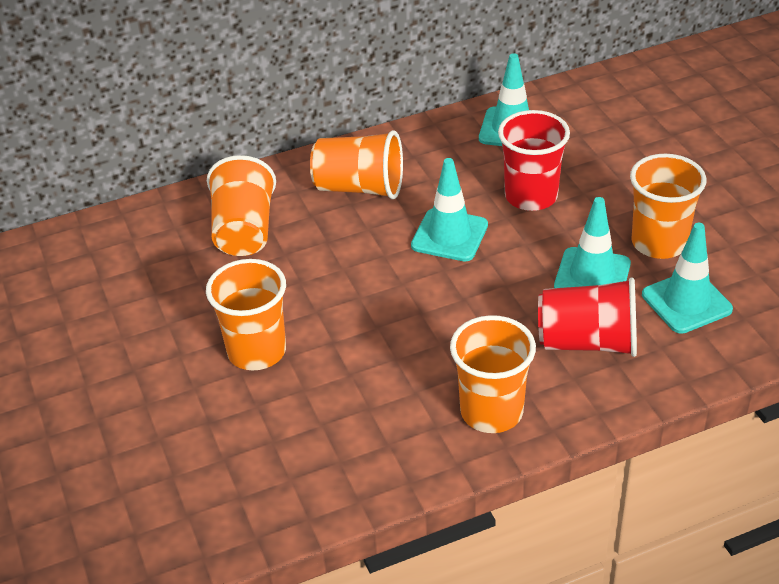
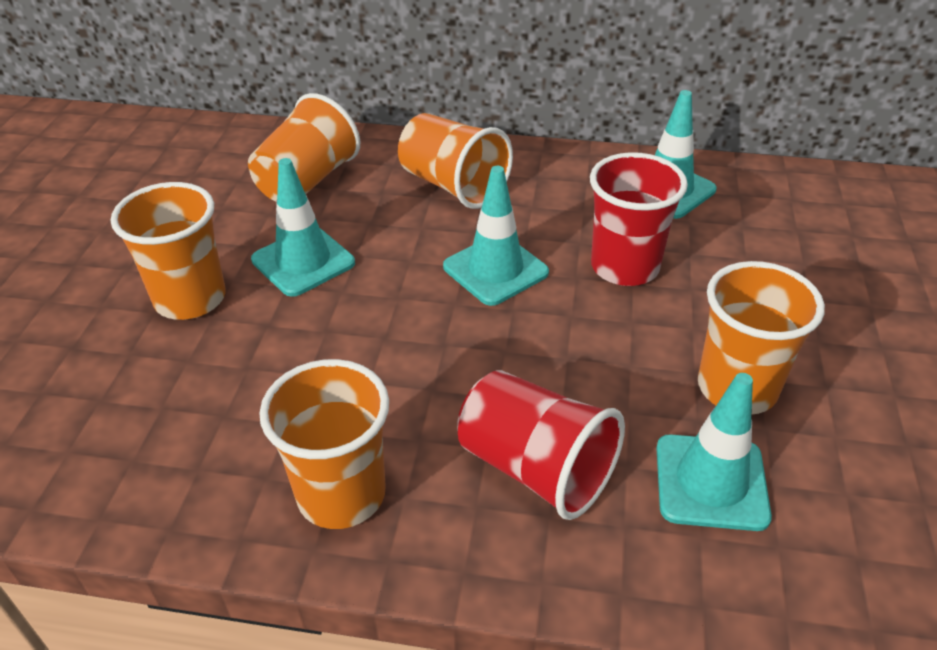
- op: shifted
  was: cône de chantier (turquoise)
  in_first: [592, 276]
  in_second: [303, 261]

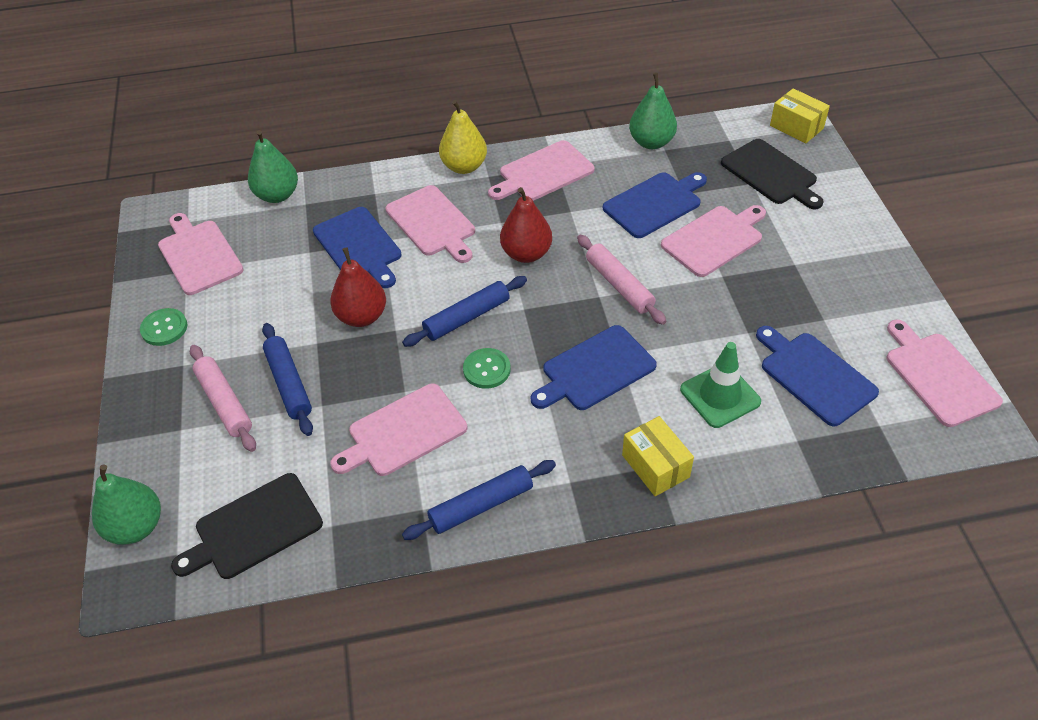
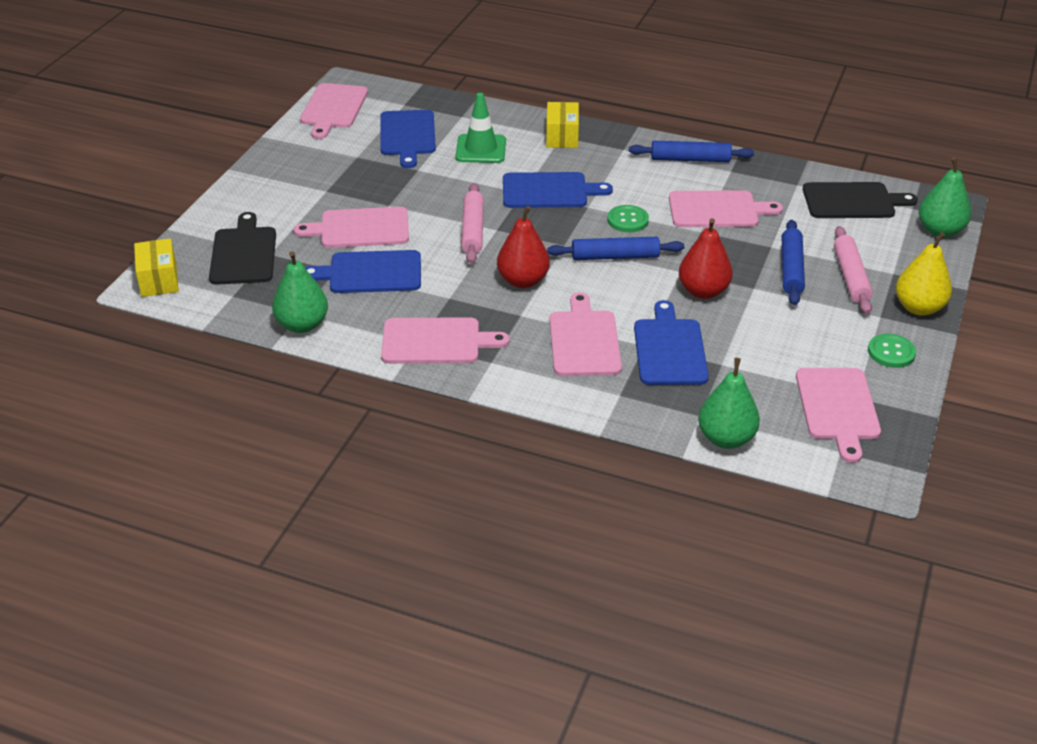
- op: shifted
  was: poire (jaune)
  in_first: [464, 166]
  in_second: [919, 308]

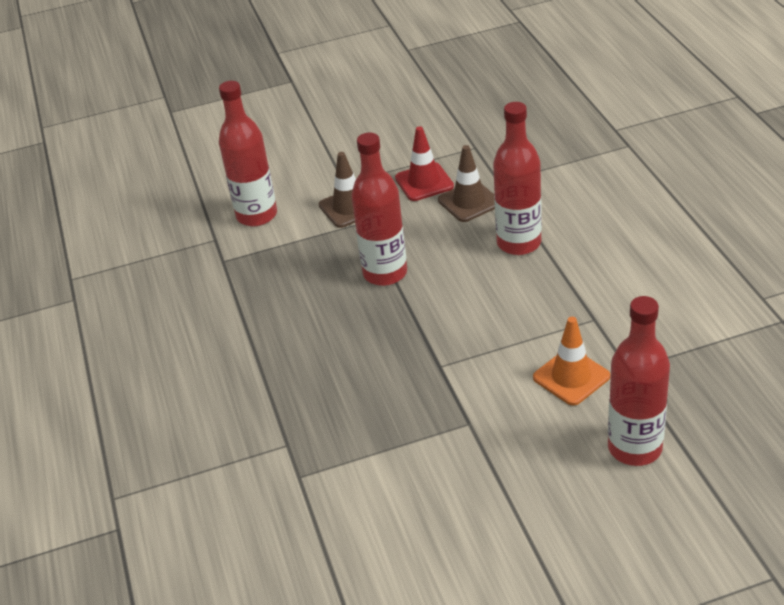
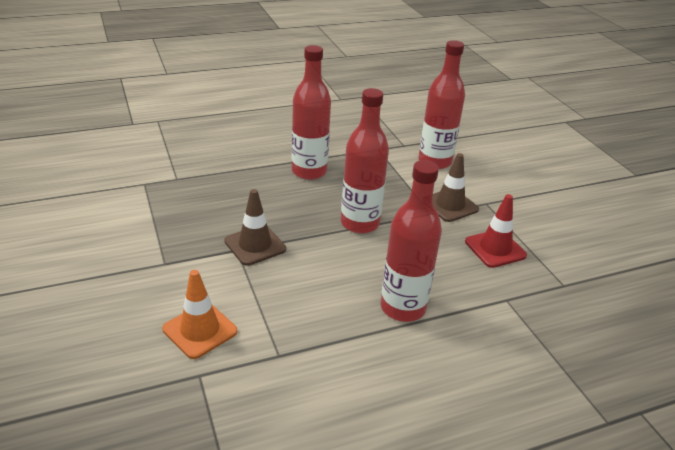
- op: shifted
  was: cône de chantier (marron)
  in_first: [469, 202]
  in_second: [255, 245]
- op: shifted
  was: bouteille (rouge)
  in_first: [634, 448]
  in_second: [309, 171]

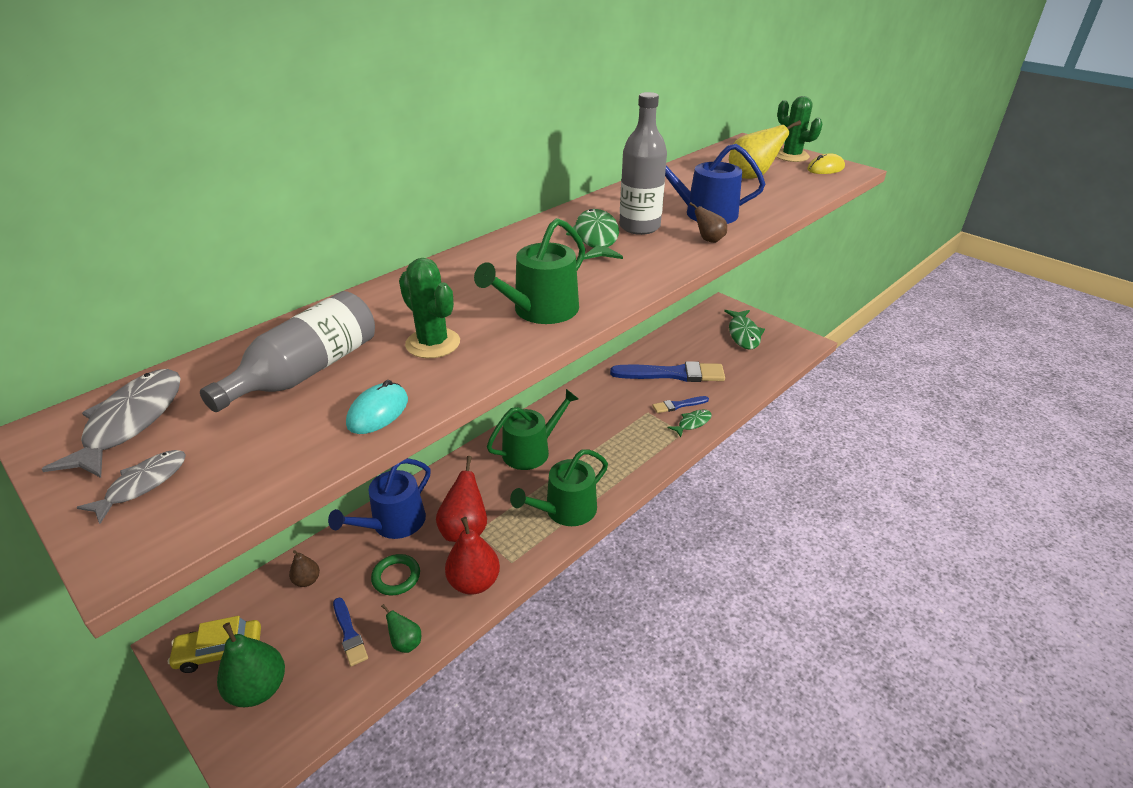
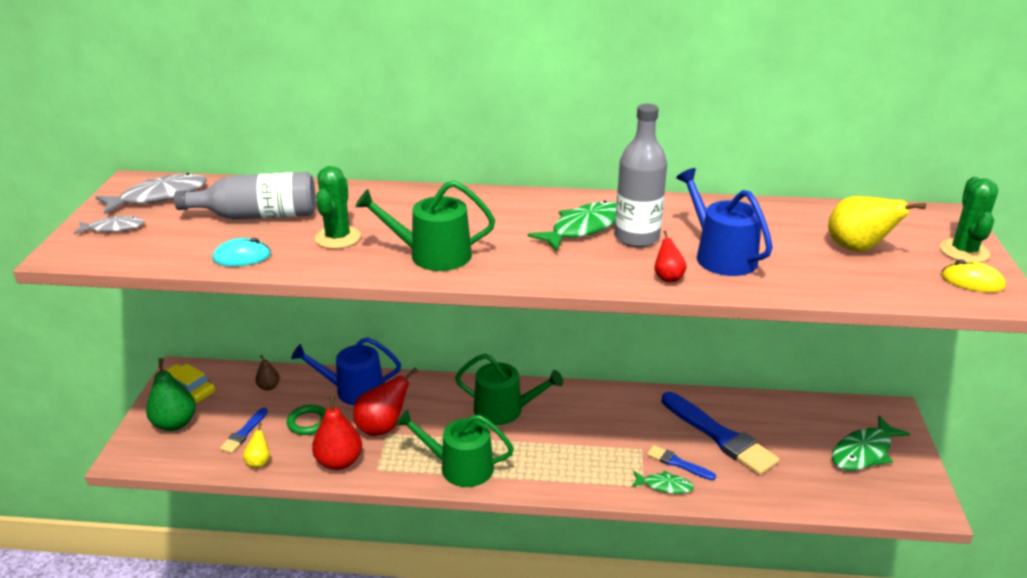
- op: repainted
  was: poire (marron)
  now: poire (rouge)
  in_first: [709, 240]
  in_second: [668, 277]
- op: repainted
  was: poire (vert)
  now: poire (jaune)
  in_first: [405, 642]
  in_second: [259, 462]

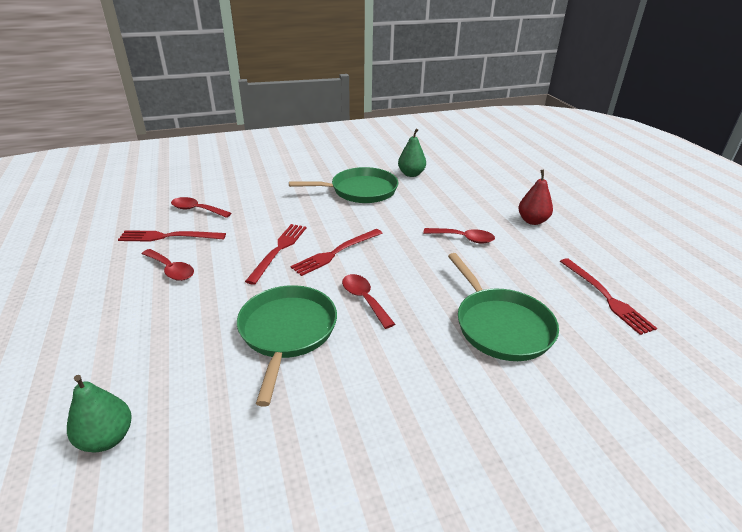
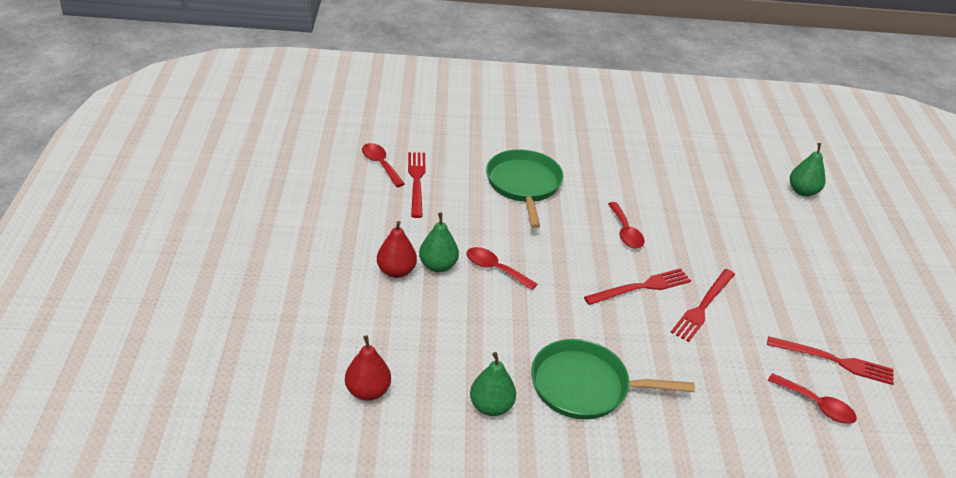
- op: shifted
  was: cuillère (rouge)
  in_first: [171, 270]
  in_second: [380, 164]
- op: gone
  was: poêle (vert)
  in_first: [287, 332]
- op: new
  now: poire (vert)
  in_second: [438, 266]
- op: new
  now: poire (rouge)
  in_second: [368, 391]

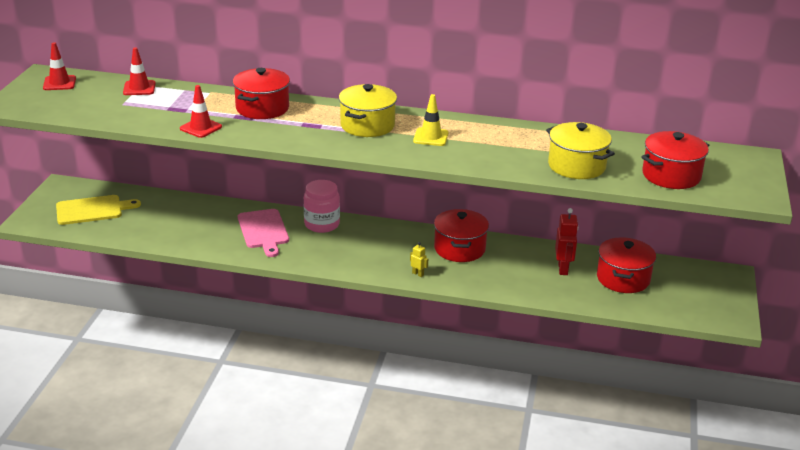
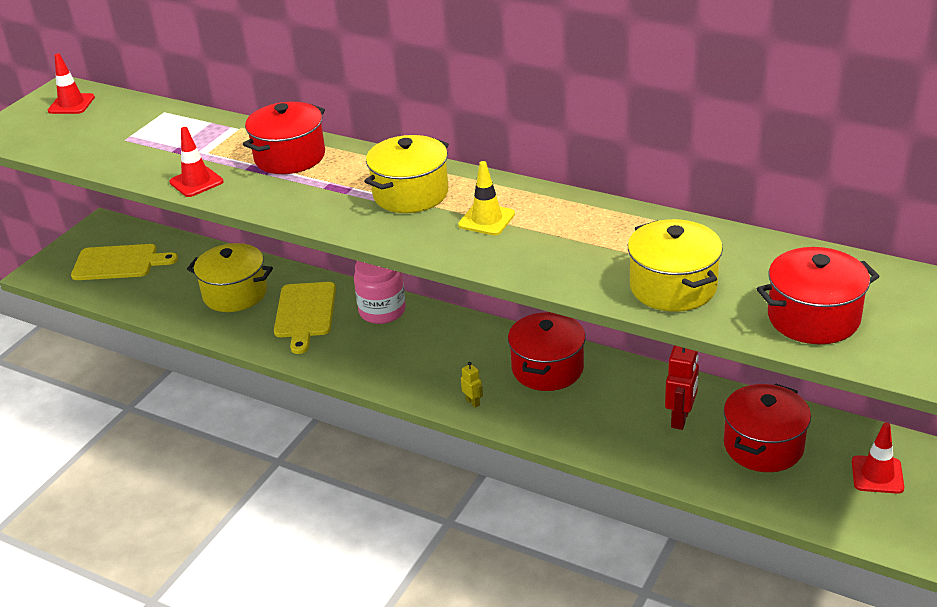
- op: shifted
  was: cône de chantier (rouge)
  in_first: [139, 88]
  in_second: [877, 475]
- op: repainted
  was: planche à découper (rose)
  now: planche à découper (jaune)
  in_first: [263, 231]
  in_second: [305, 313]
- op: new
  now: marmite (jaune)
  in_second: [235, 294]

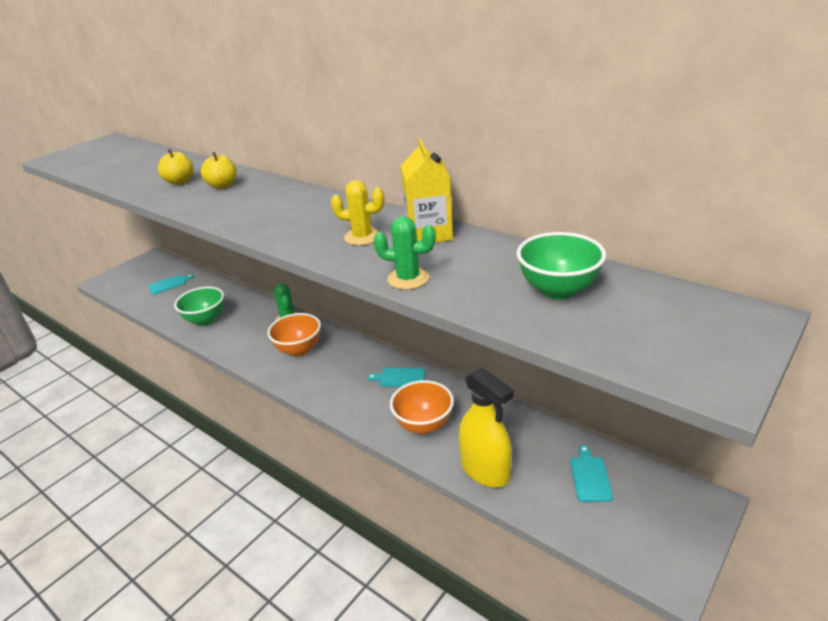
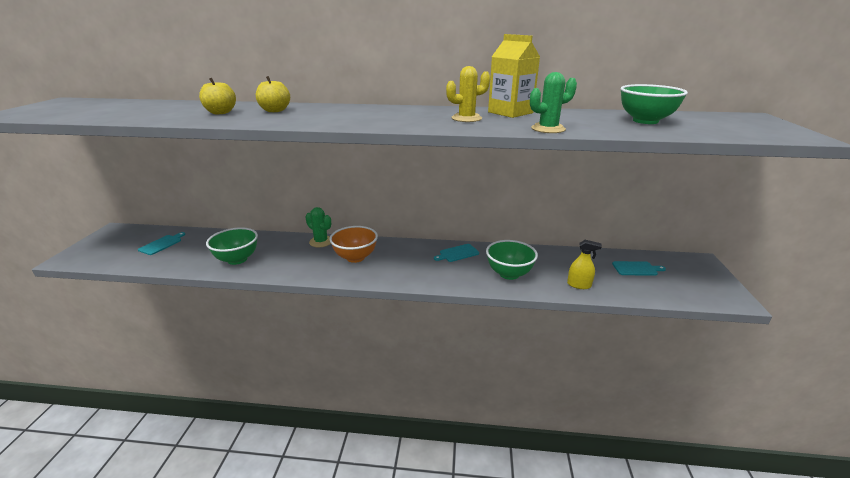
- op: scaled
  was: vaporisateur (jaune)
  in_first: [485, 470]
  in_second: [579, 285]
  ratio: 0.53
- op: repainted
  was: bol (orange)
  now: bol (vert)
  in_first: [424, 425]
  in_second: [509, 274]
- op: rotated
  was: planche à découper (turquoise)
  in_first: [590, 477]
  in_second: [636, 268]
  clockwise: 120

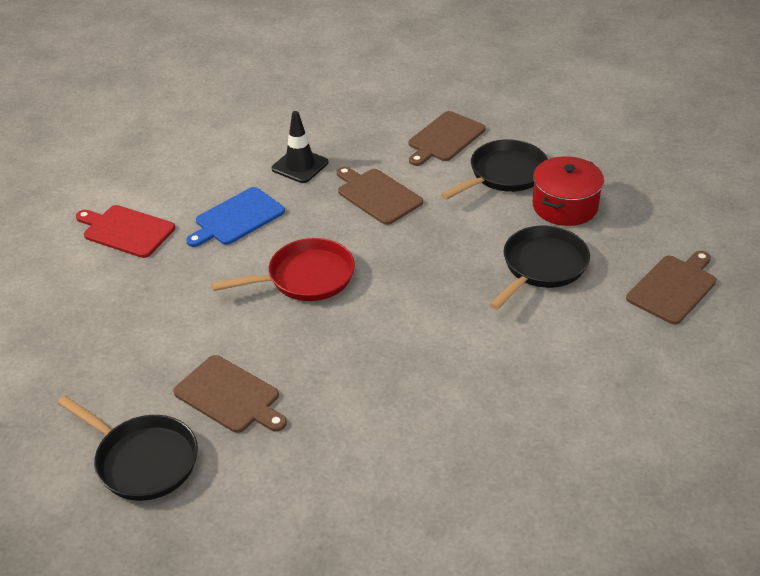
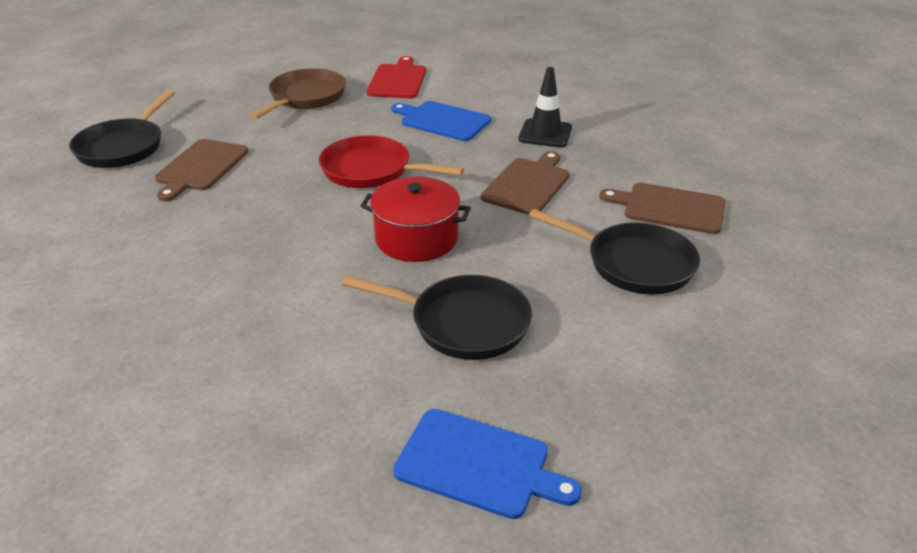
- op: shifted
  was: marmite (rouge)
  in_first: [565, 206]
  in_second: [416, 238]
- op: rotated
  was: poêle (rouge)
  in_first: [305, 278]
  in_second: [372, 170]
  clockwise: 150
- op: repainted
  was: planche à découper (marron)
  now: planche à découper (bleu)
  in_first: [673, 287]
  in_second: [478, 464]
- op: new
  now: poêle (marron)
  in_second: [305, 98]

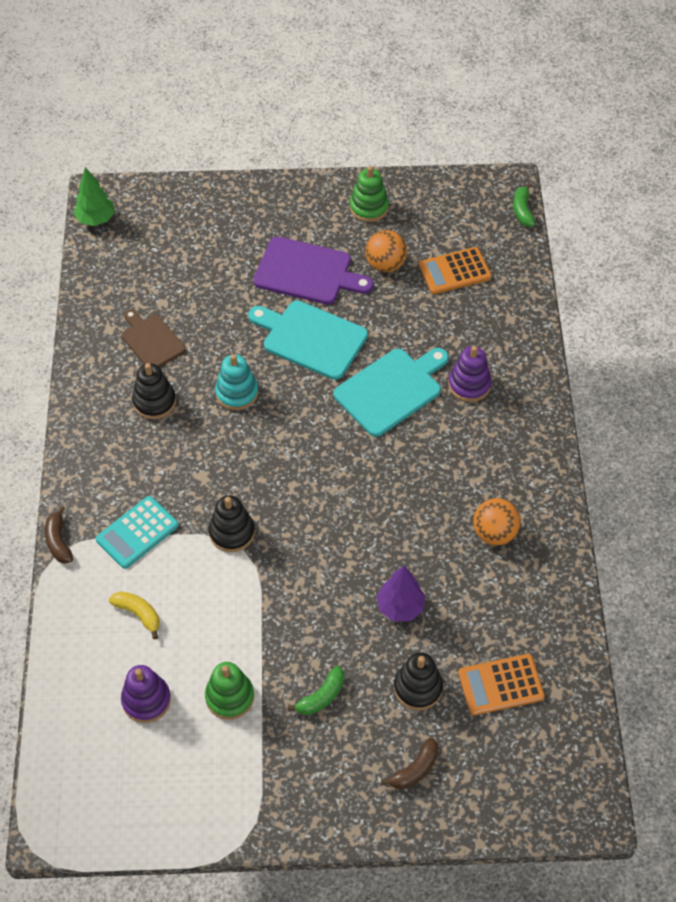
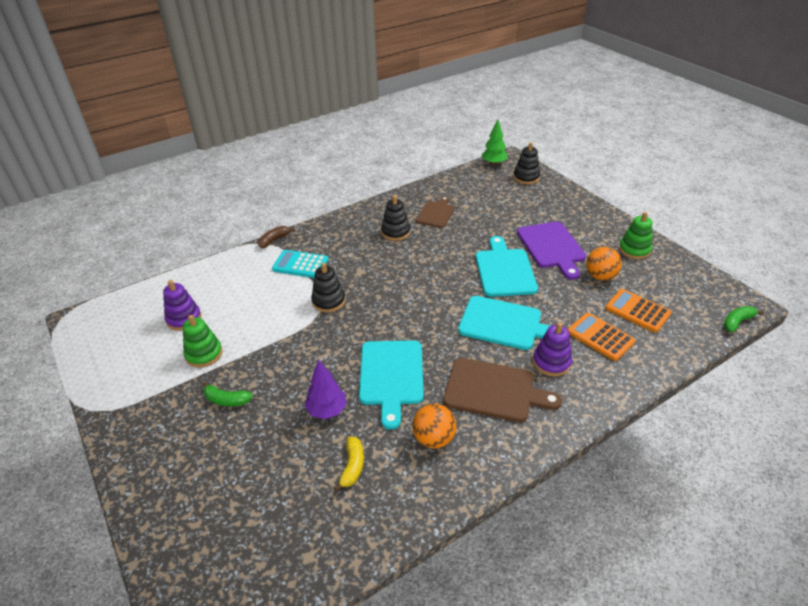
- op: gone
  was: jouet à empiler (turquoise)
  in_first: [237, 393]
- op: shifted
  was: banane (jaune)
  in_first: [138, 614]
  in_second: [352, 466]
- op: shifted
  was: jouet à empiler (noir)
  in_first: [418, 688]
  in_second: [526, 177]
- op: shifted
  was: calculatrice (orange)
  in_first: [500, 685]
  in_second: [600, 337]
- op: gone
  was: banane (marron)
  in_first: [415, 769]
- op: new
  now: planche à découper (turquoise)
  in_second: [391, 376]
- op: new
  now: planche à découper (marron)
  in_second: [494, 390]

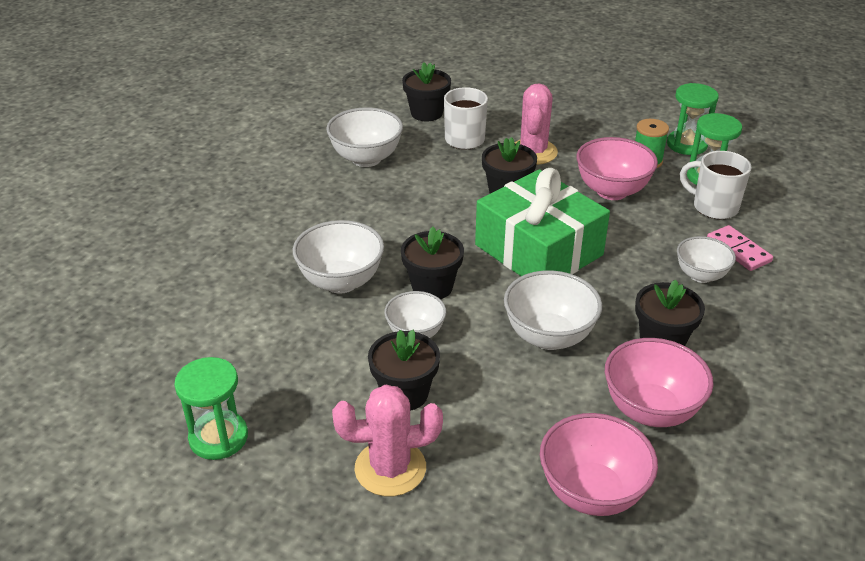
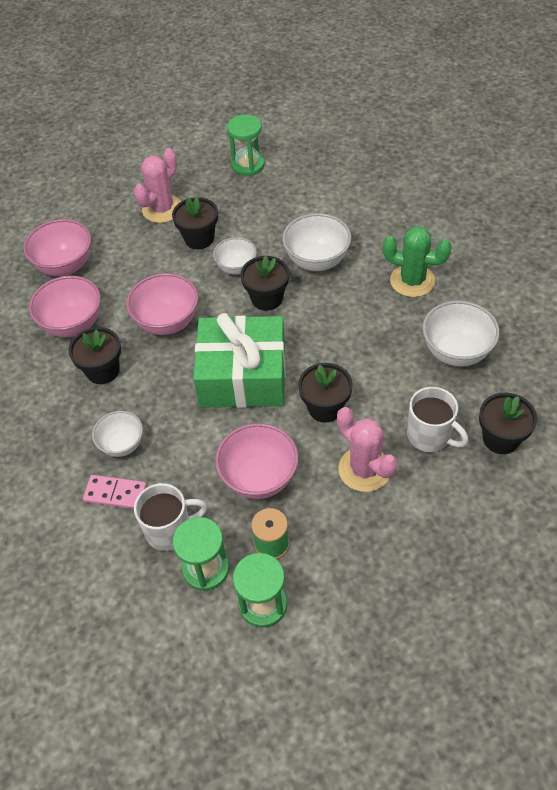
- op: repainted
  was: bol (blanc)
  now: bol (rose)
  in_first: [549, 336]
  in_second: [167, 322]
- op: new
  now: cactus (vert)
  in_second: [412, 281]

